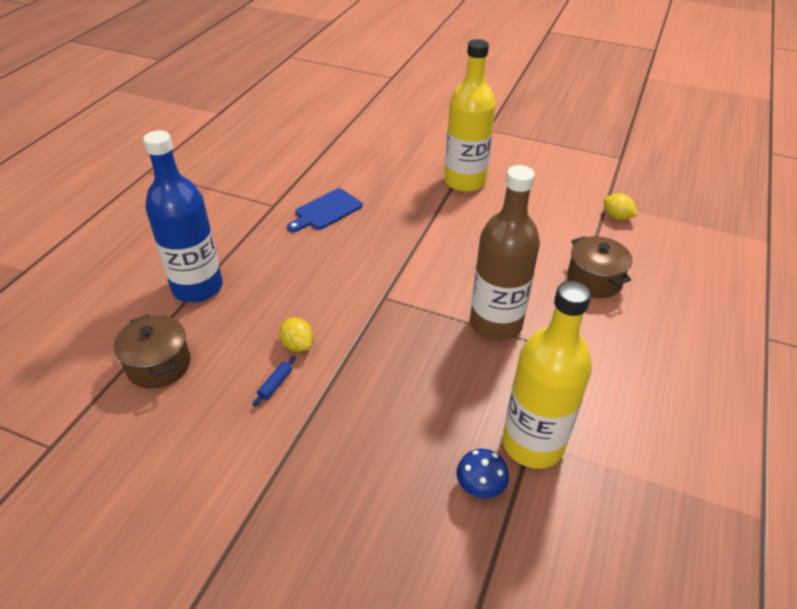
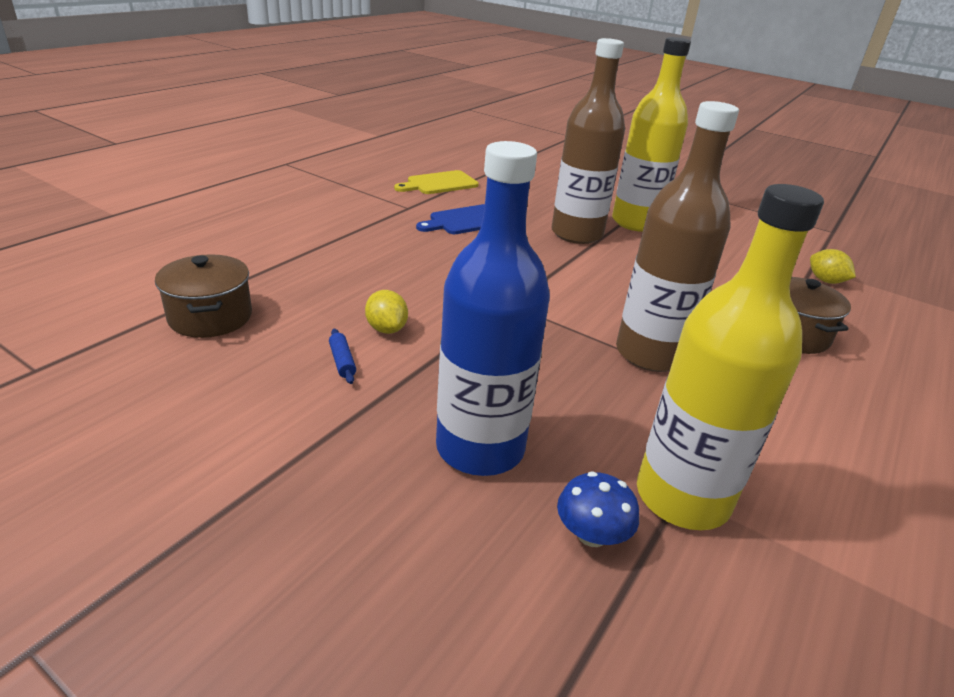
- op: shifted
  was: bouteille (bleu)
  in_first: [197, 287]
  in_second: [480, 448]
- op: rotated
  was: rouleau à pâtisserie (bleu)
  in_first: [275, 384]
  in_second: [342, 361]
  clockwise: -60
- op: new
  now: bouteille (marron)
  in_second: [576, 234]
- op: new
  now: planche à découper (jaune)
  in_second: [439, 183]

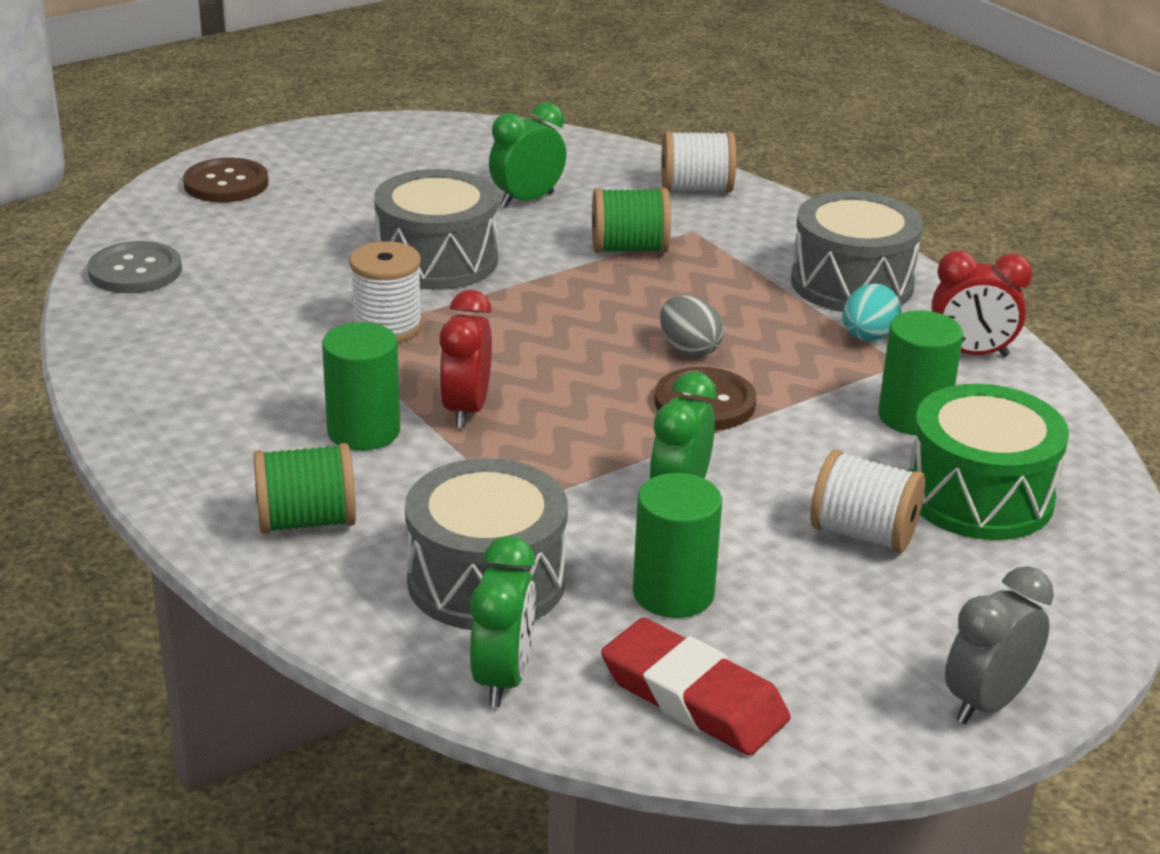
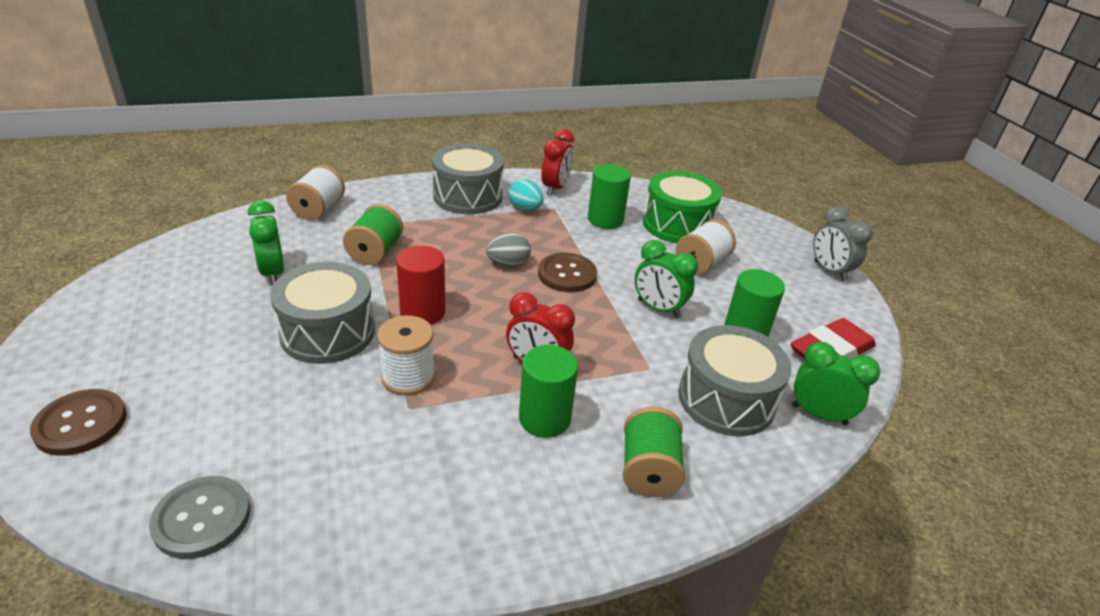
- op: new
  now: cylindre (rouge)
  in_second: [422, 312]

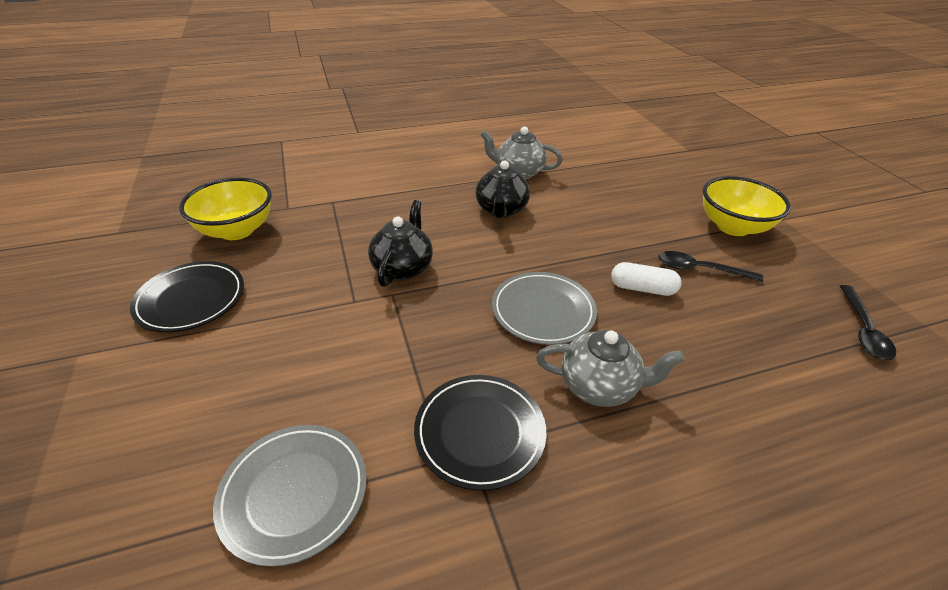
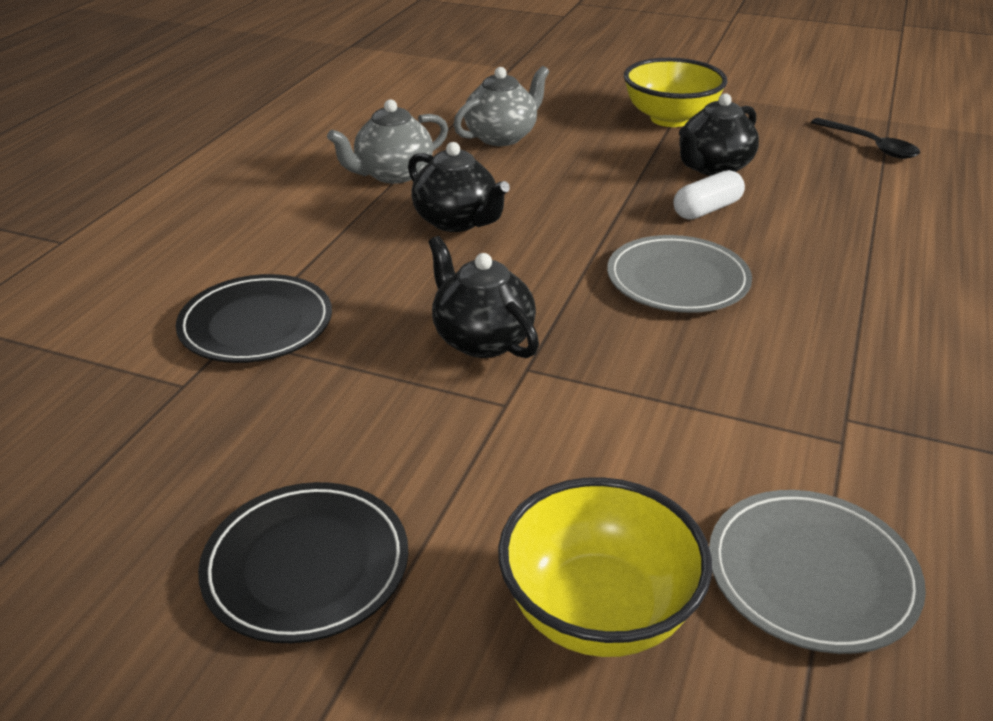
- op: shifted
  was: bol (jaune)
  in_first: [237, 230]
  in_second: [598, 611]
- op: swapped
  was: cuillère (noir)
  now: théière (noir)
  in_first: [699, 269]
  in_second: [713, 168]
- op: shifted
  was: théière (gris)
  in_first: [599, 386]
  in_second: [502, 137]
- op: shifted
  was: assiette (noir)
  in_first: [480, 432]
  in_second: [256, 324]

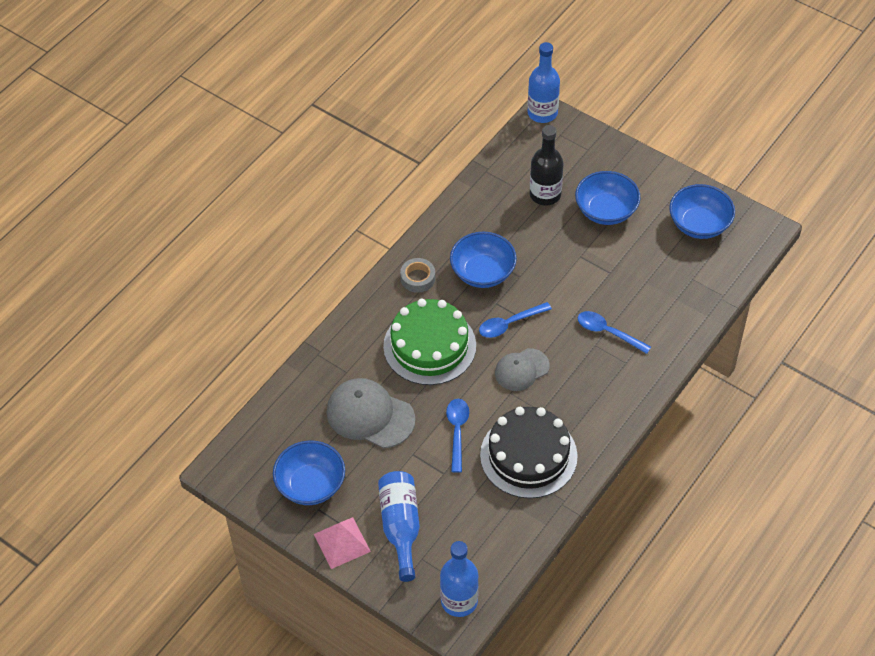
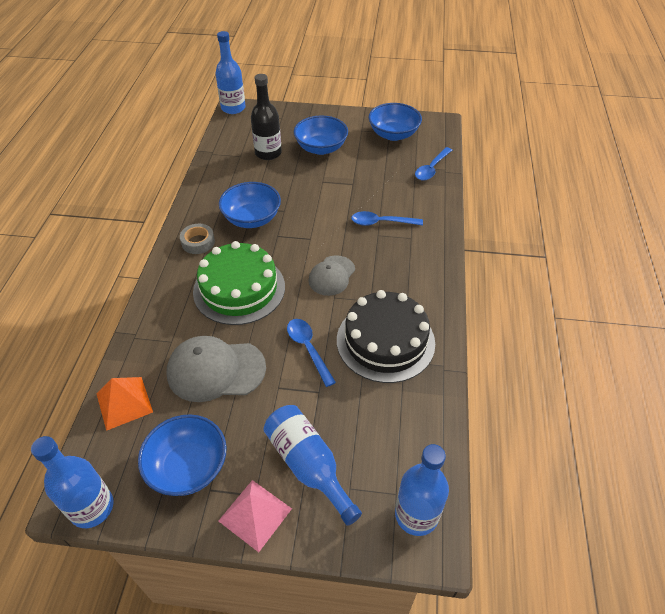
- op: shifted
  was: cuillère (bleu)
  in_first: [509, 324]
  in_second: [431, 168]
- op: new
  now: pyramide (orange)
  in_second: [124, 402]
- op: new
  now: bouteille (bleu)
  in_second: [92, 507]

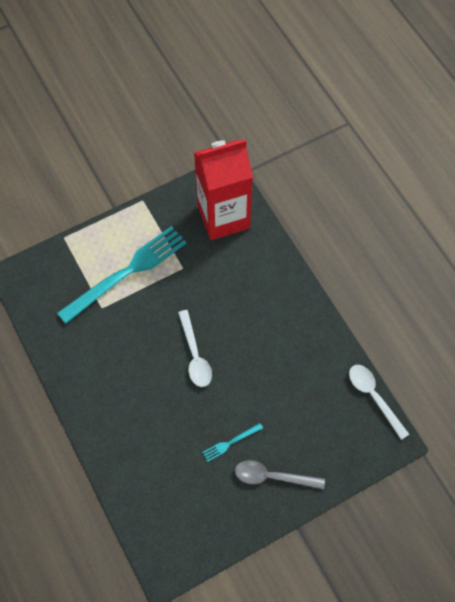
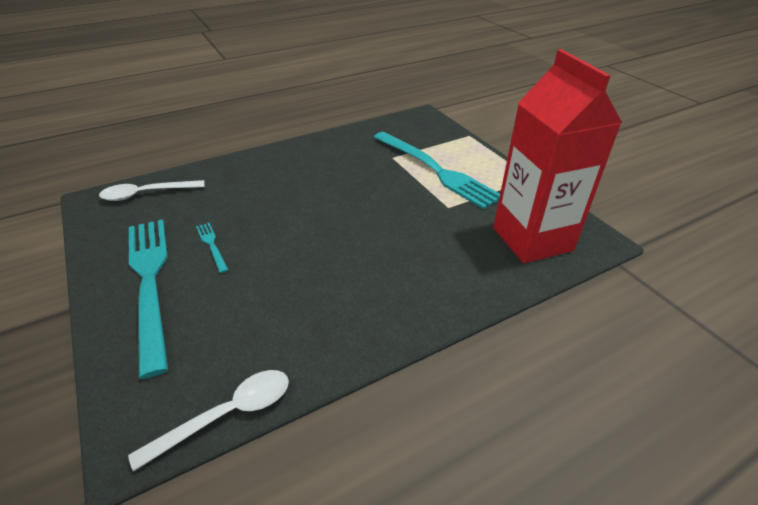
- op: shifted
  was: cuillère (blanc)
  in_first: [195, 355]
  in_second: [146, 194]
- op: swapped
  was: cuillère (gris)
  now: fourchette (turquoise)
  in_first: [272, 476]
  in_second: [150, 282]

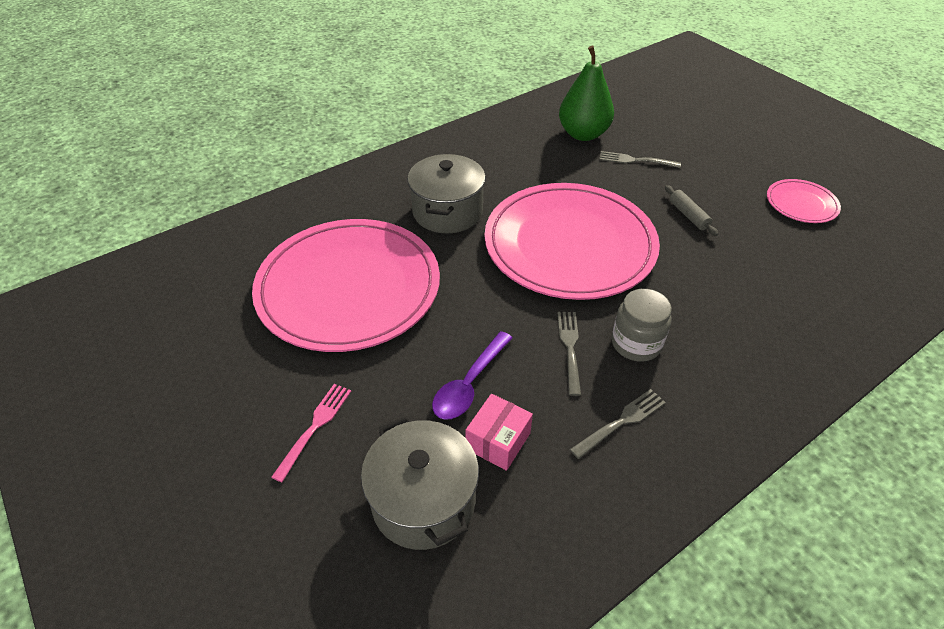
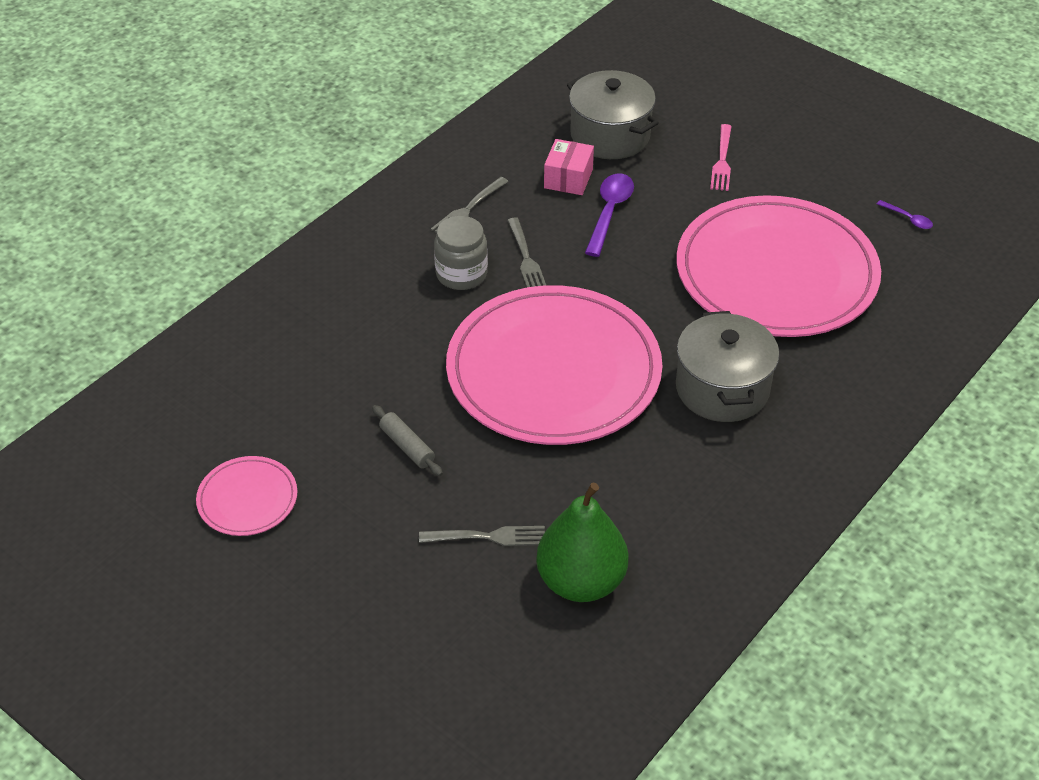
- op: new
  now: cuillère (violet)
  in_second: [908, 219]

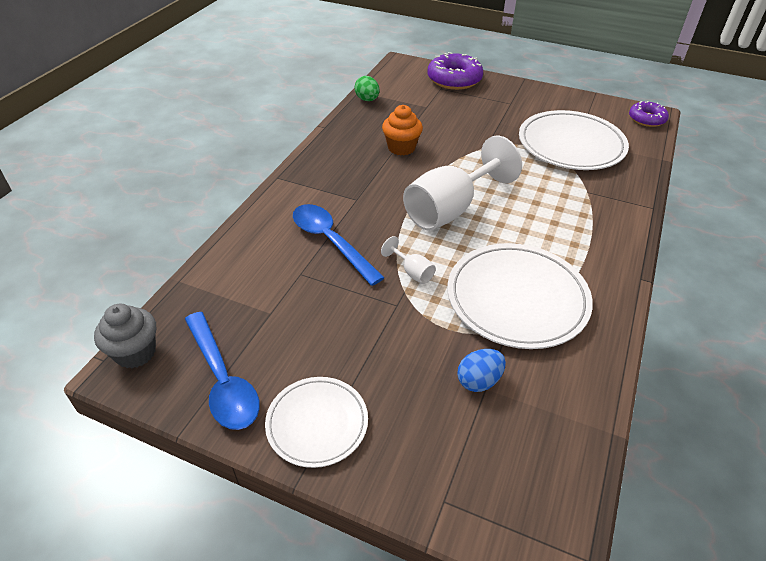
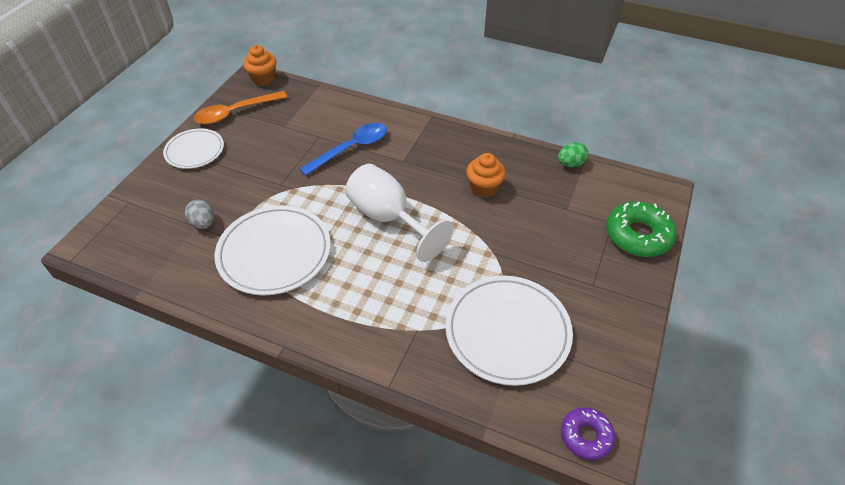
- op: repainted
  was: beignet (violet)
  now: beignet (vert)
  in_first: [454, 79]
  in_second: [638, 235]
- op: gone
  was: verre à pied (blanc)
  in_first: [412, 272]
- op: repainted
  was: muffin (gris)
  now: muffin (orange)
  in_first: [135, 352]
  in_second: [263, 79]
- op: repainted
  was: cuillère (bleu)
  now: cuillère (orange)
  in_first: [223, 380]
  in_second: [235, 113]
- op: repainted
  was: œuf (bleu)
  now: œuf (gris)
  in_first: [479, 381]
  in_second: [203, 223]

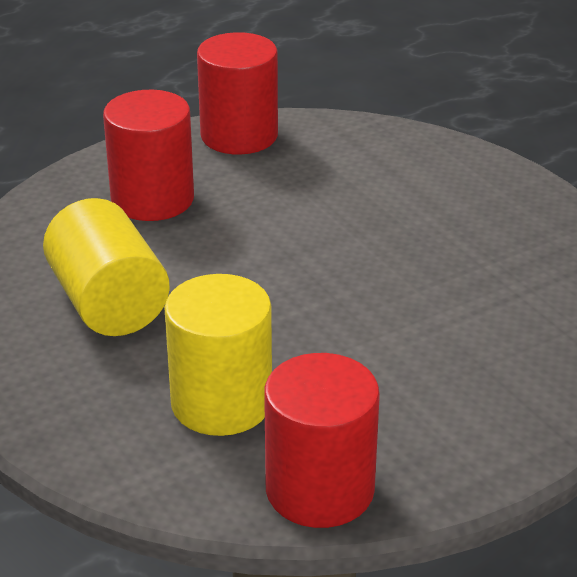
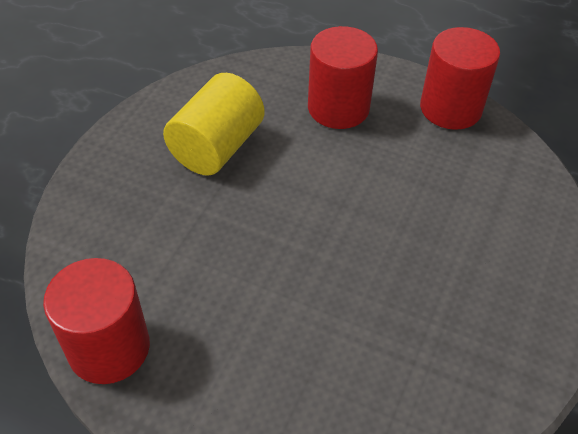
- op: gone
  was: cylindre (jaune)
  in_first: [221, 403]

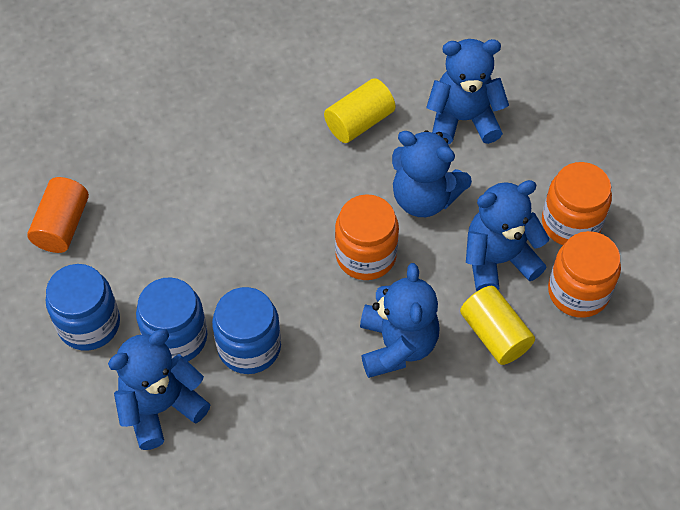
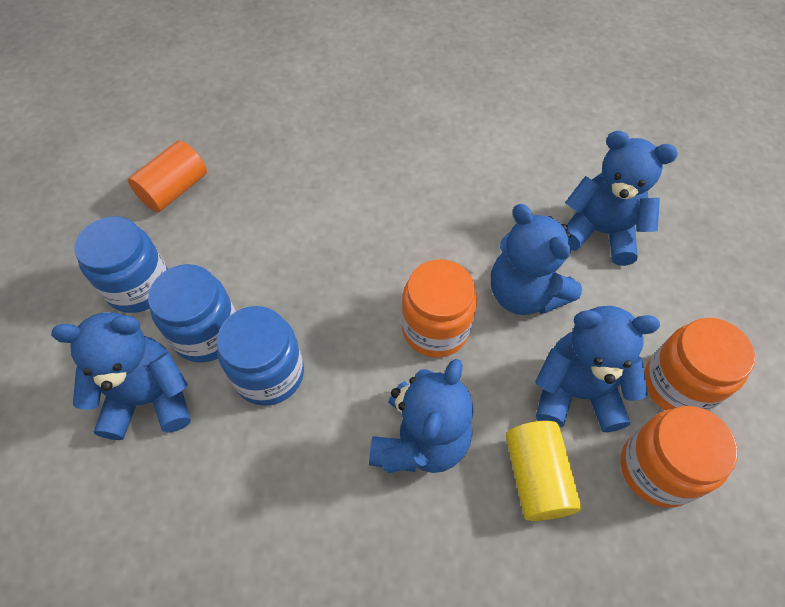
- op: gone
  was: cylindre (jaune)
  in_first: [359, 122]

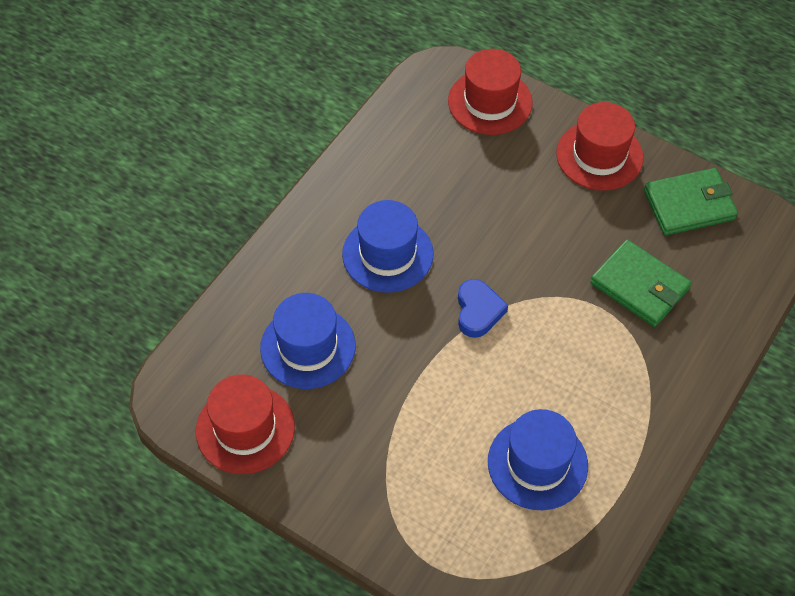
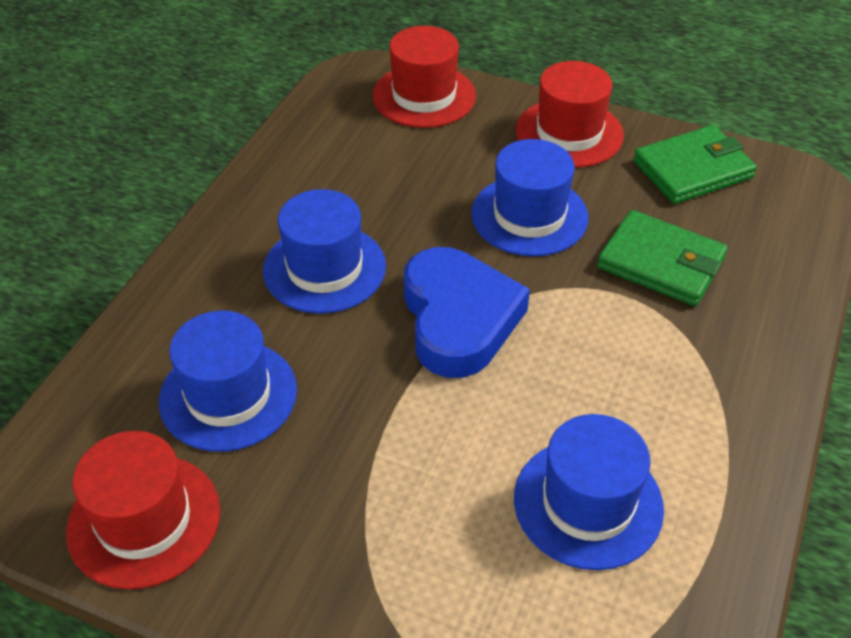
- op: scaled
  was: cœur (bleu)
  in_first: [478, 311]
  in_second: [458, 319]
  ratio: 1.78
- op: new
  now: chapeau (bleu)
  in_second: [529, 215]

